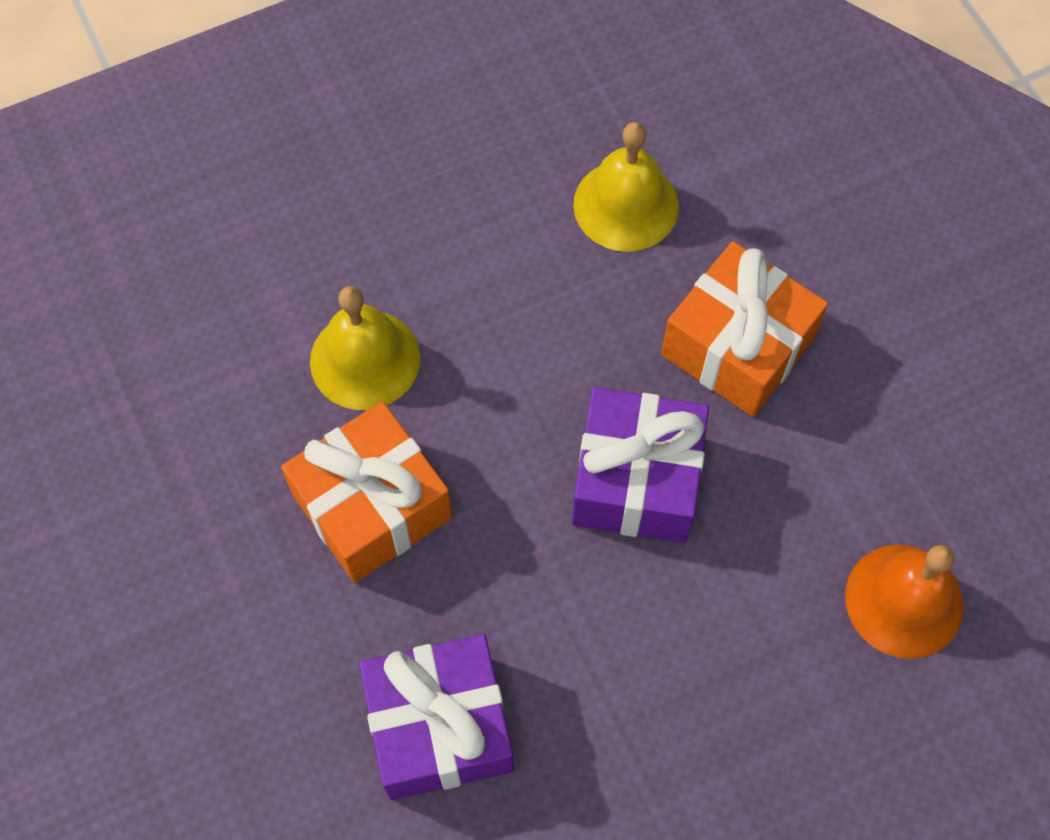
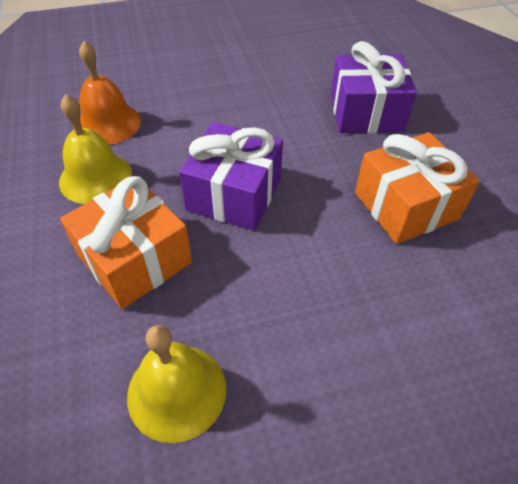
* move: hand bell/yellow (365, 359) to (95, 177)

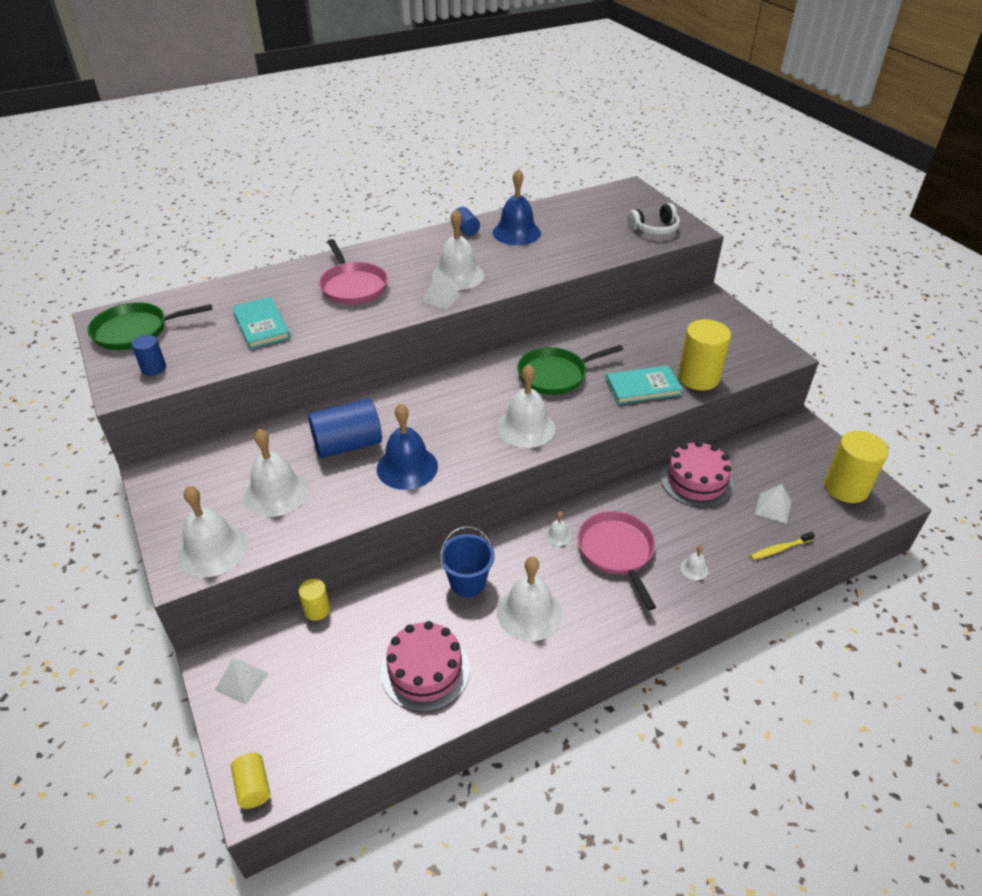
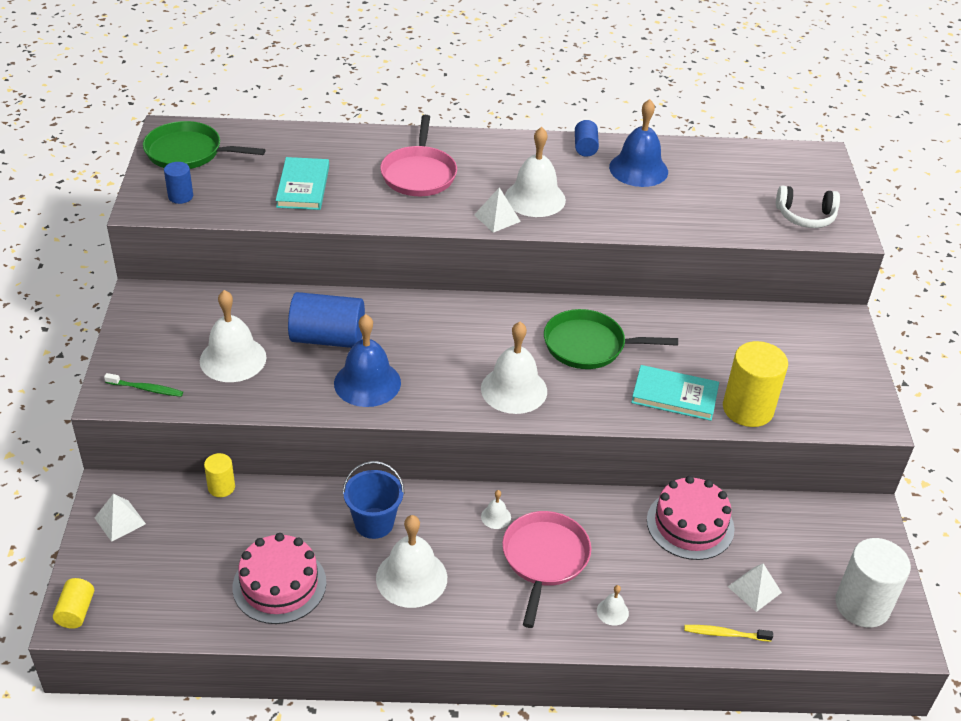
* replace: hand bell/snow-white (212, 550) to dental brush/leaf-green (146, 389)
* recolor: solid cylinder/yellow (846, 488) to solid cylinder/snow-white (862, 605)

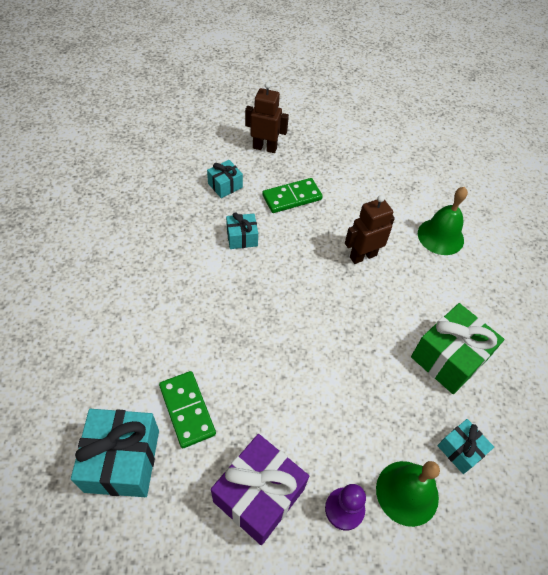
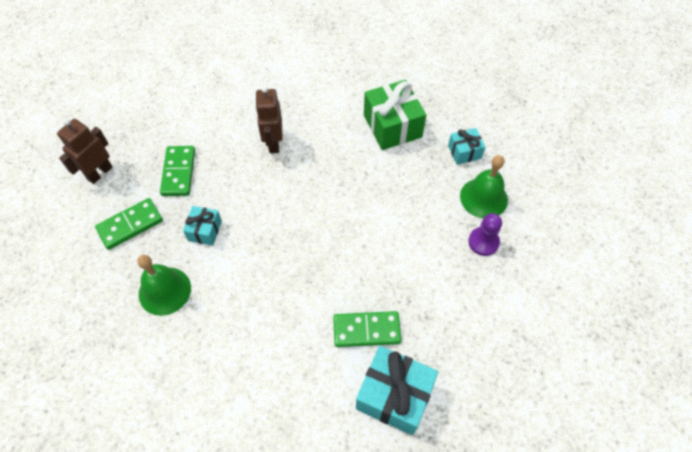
* replace: gift/turquoise (225, 185) to domino tile/leaf-green (130, 225)
* move: hand bell/leaf-green (440, 236) to (164, 291)
* delete: gift/purple (259, 495)

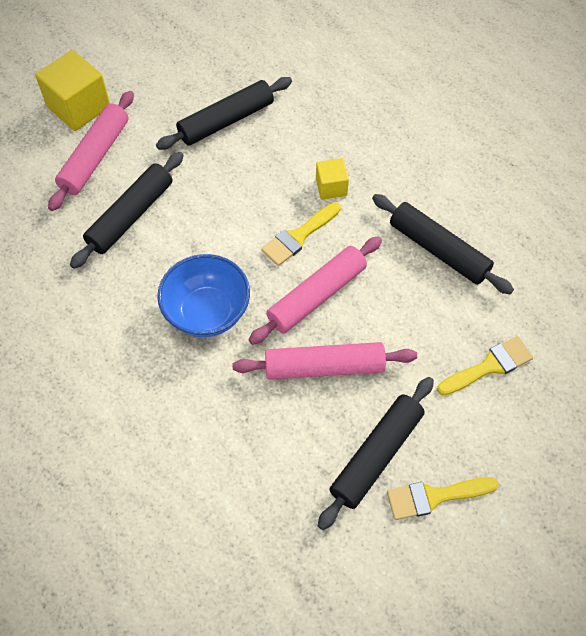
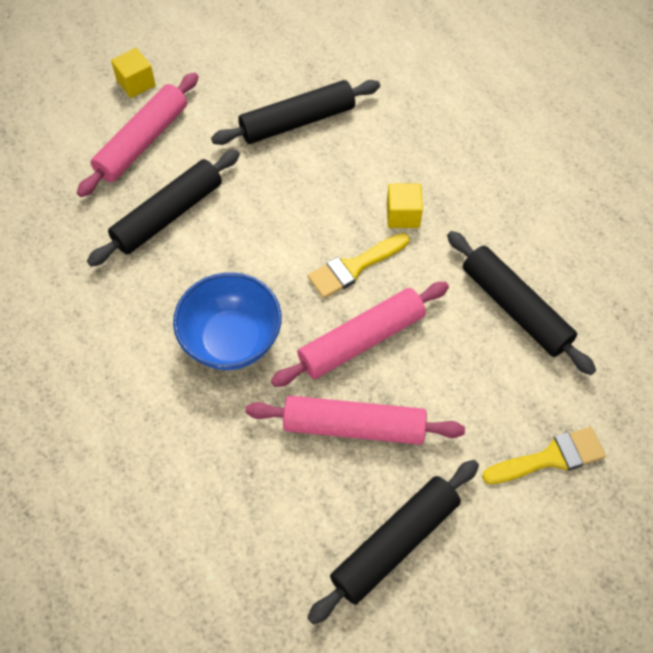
* resize: block/yellow (79, 107) = (136, 83) x0.55
* delete: paint brush/yellow (434, 496)

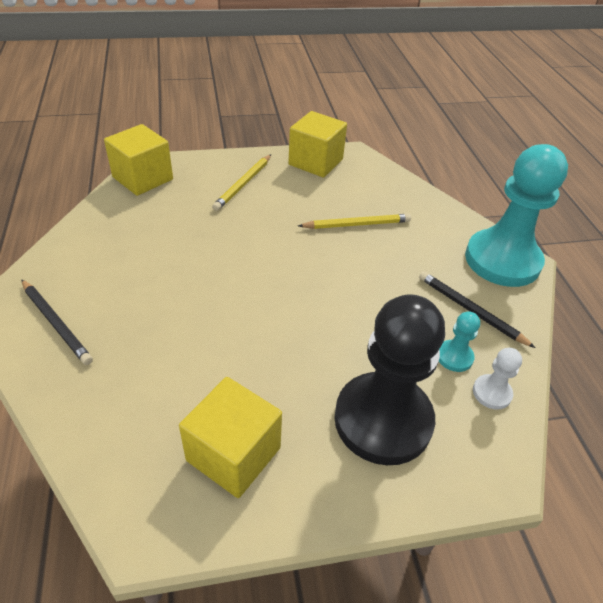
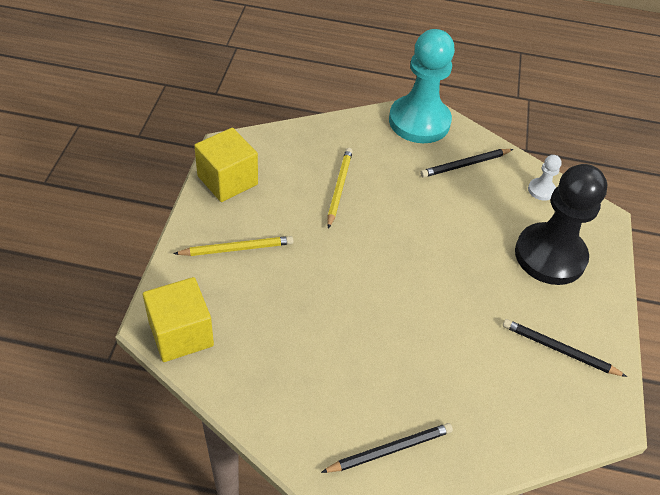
* rotate: lead pencil/yellow (243, 184) = (236, 249) 60 degrees counterclockwise
* replace: block/yellow (233, 454) to lead pencil/black (559, 350)
* delete: game pawn/turquoise (454, 357)

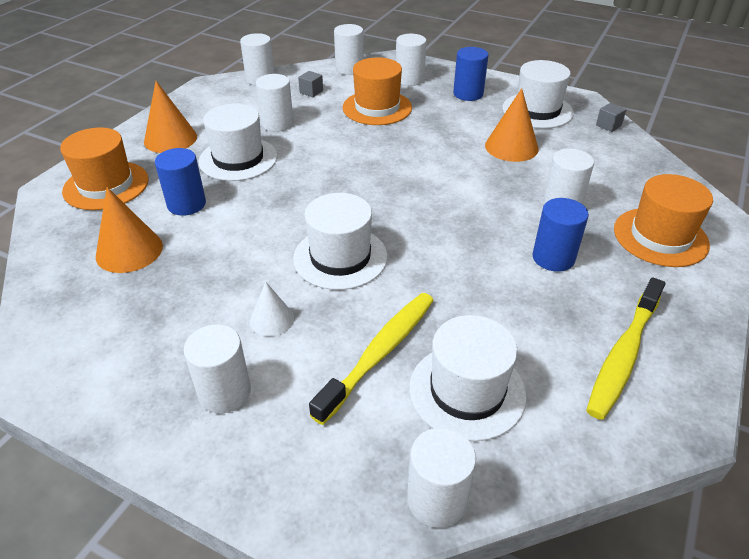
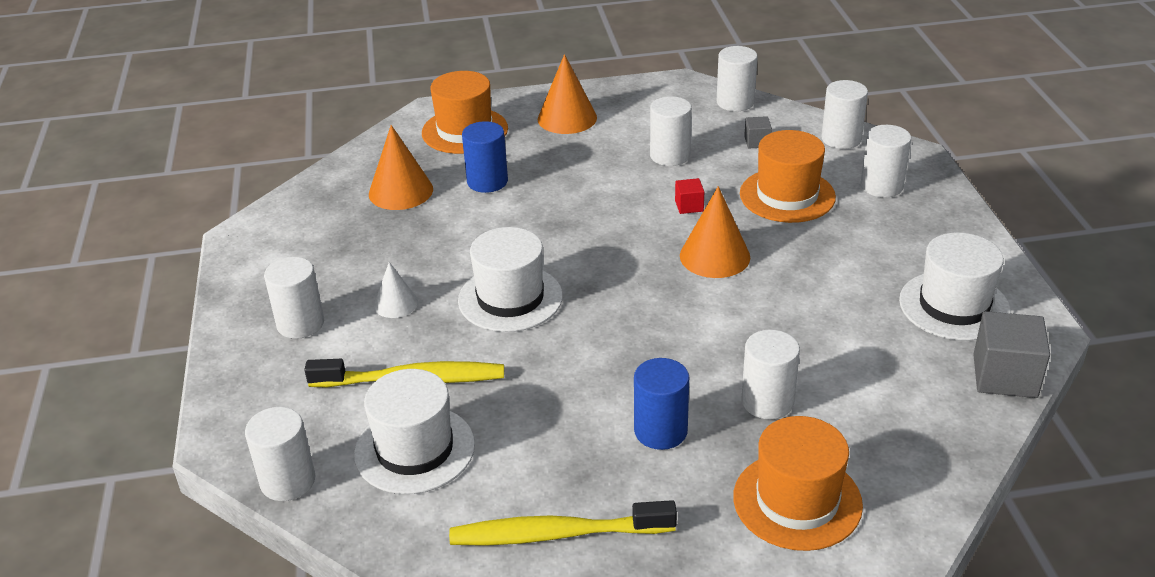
* insert: block/scarlet (689, 206)
* move: cone shape/orange (511, 147) to (714, 256)
* resize: block/grey (608, 125) = (1005, 376) x1.97
* delete: top hat/snow-white (238, 159)
* delete: solid cylinder/cobalt (468, 94)

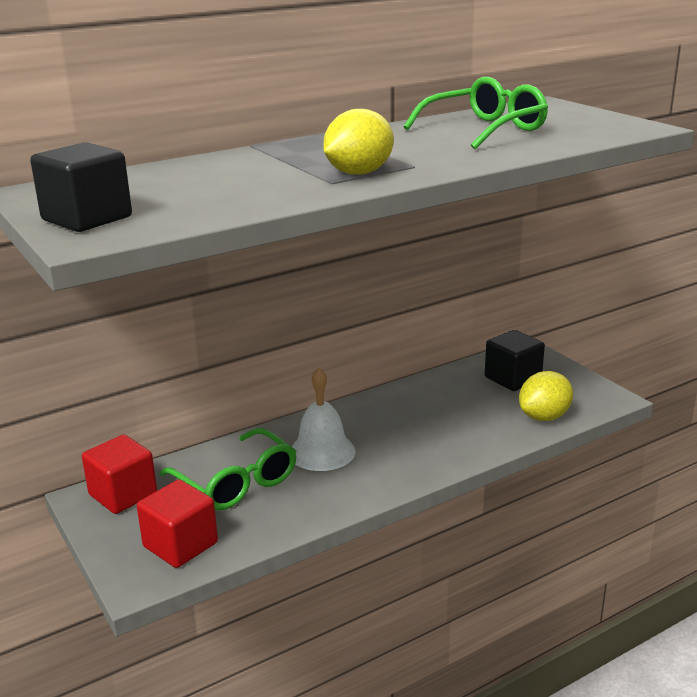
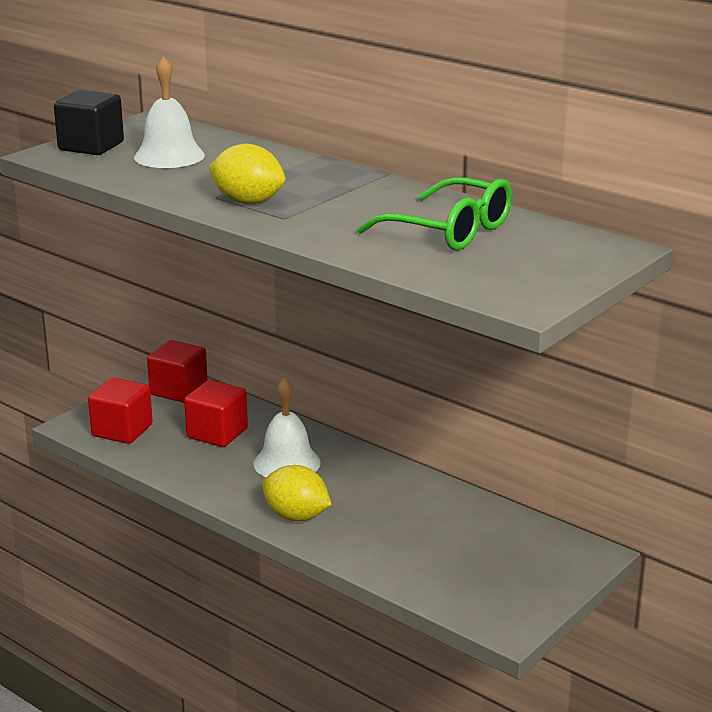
* insert: hand bell/snow-white (169, 156)
* replace: glasses/leaf-green (236, 482) to block/scarlet (217, 433)
* move: lemon/yellow (544, 417) to (296, 516)
* delete: block/black (512, 378)

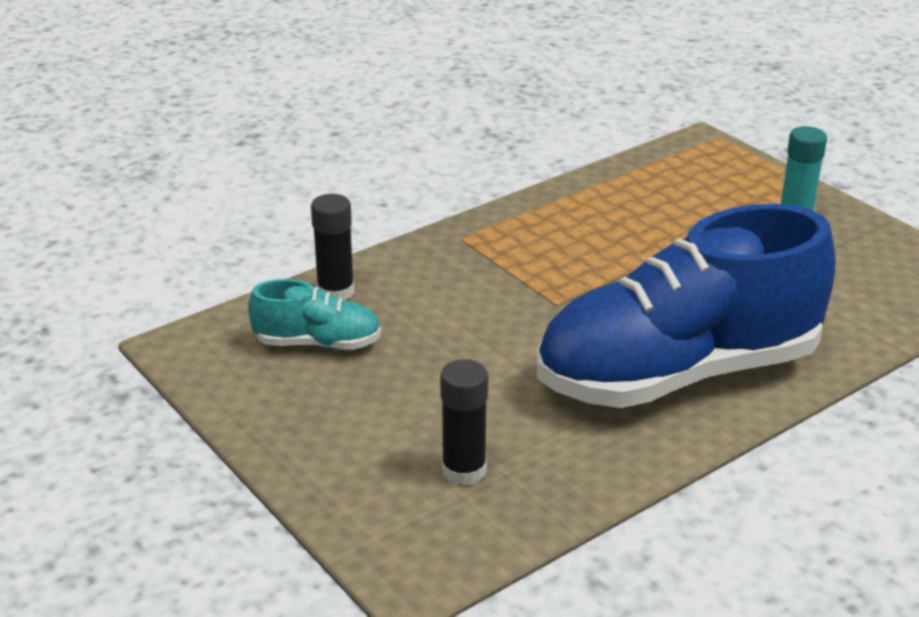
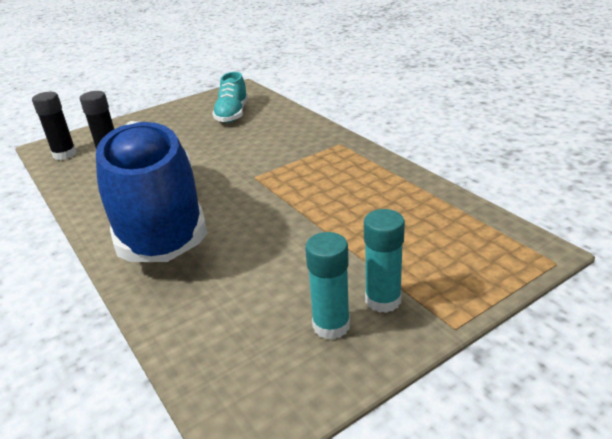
* move: glue/black (336, 291) to (64, 154)
* insert: glue/turquoise (331, 325)

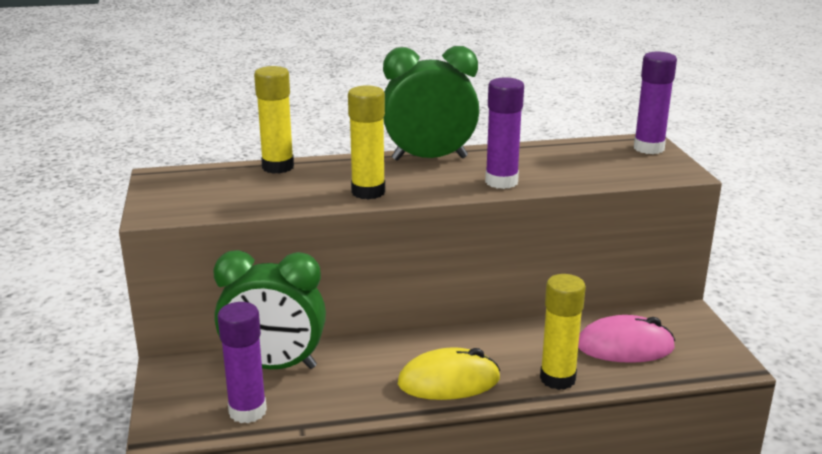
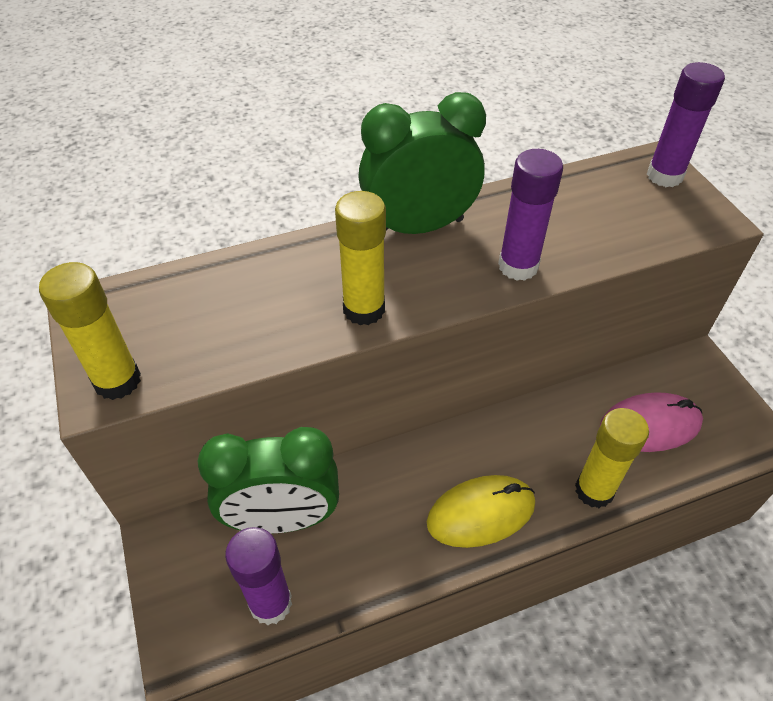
* move: glue/yellow (278, 167) to (117, 381)

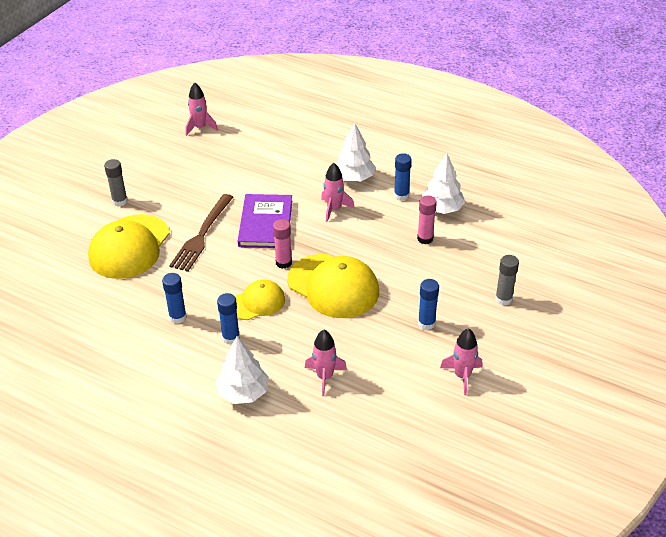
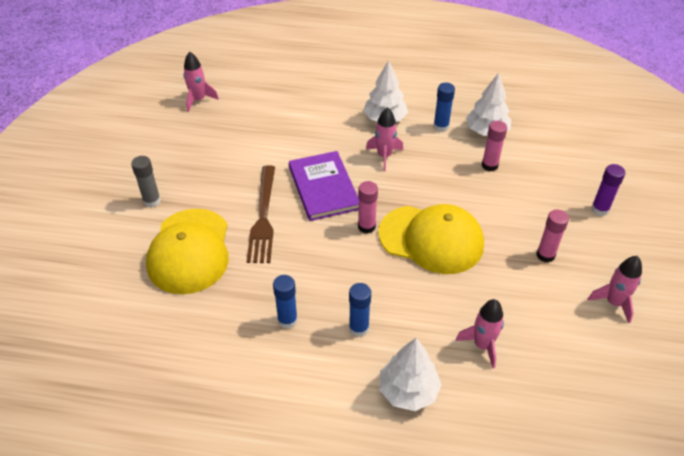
* recolor: glue/cobalt (426, 323) to glue/pink (545, 255)
* recolor: glue/grey (503, 299) to glue/purple (599, 209)
* delete: baseball cap/yellow (257, 302)

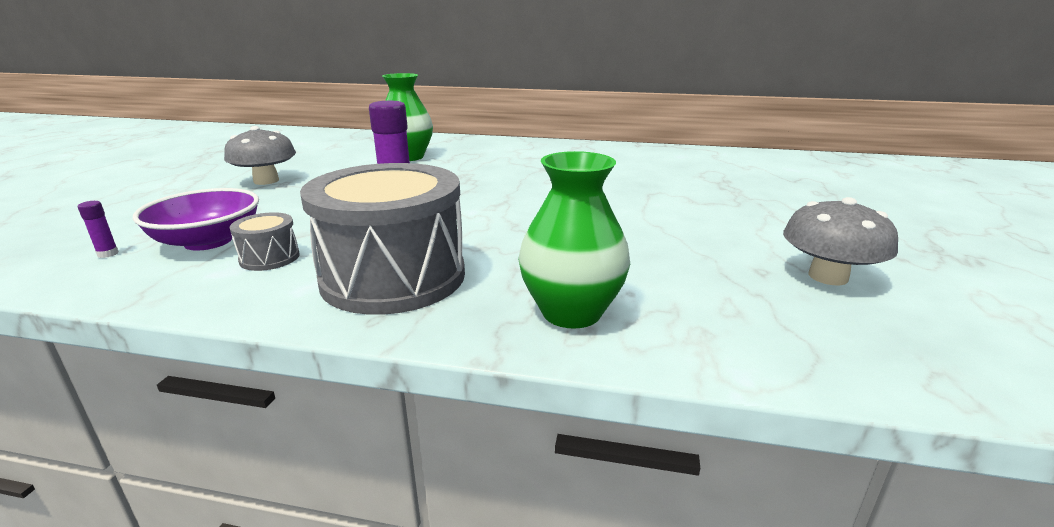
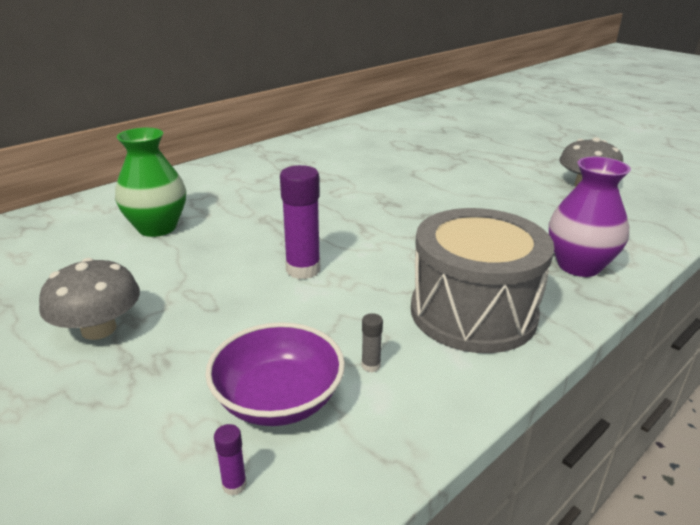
* replace: drum/grey (269, 258) to glue/grey (371, 366)
* recolor: flower vase/leaf-green (571, 312) to flower vase/purple (579, 266)

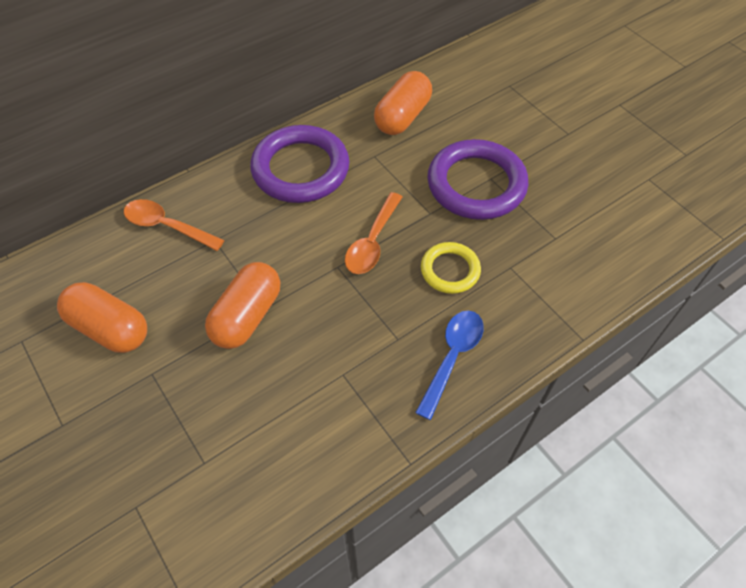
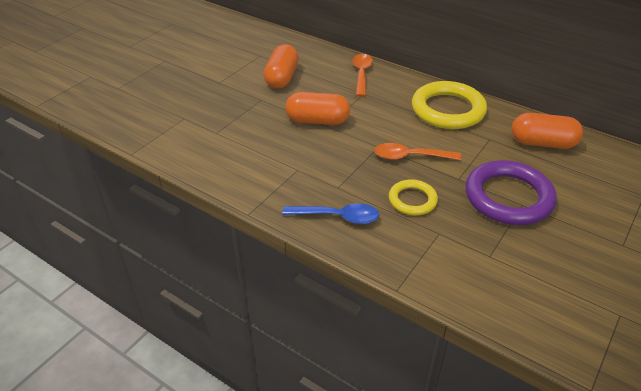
* recolor: ring/purple (300, 169) to ring/yellow (448, 110)

